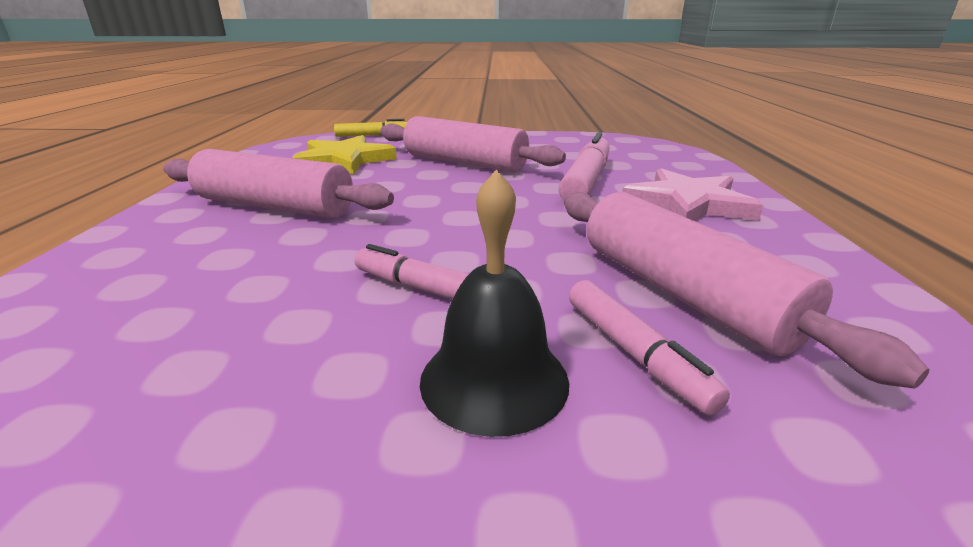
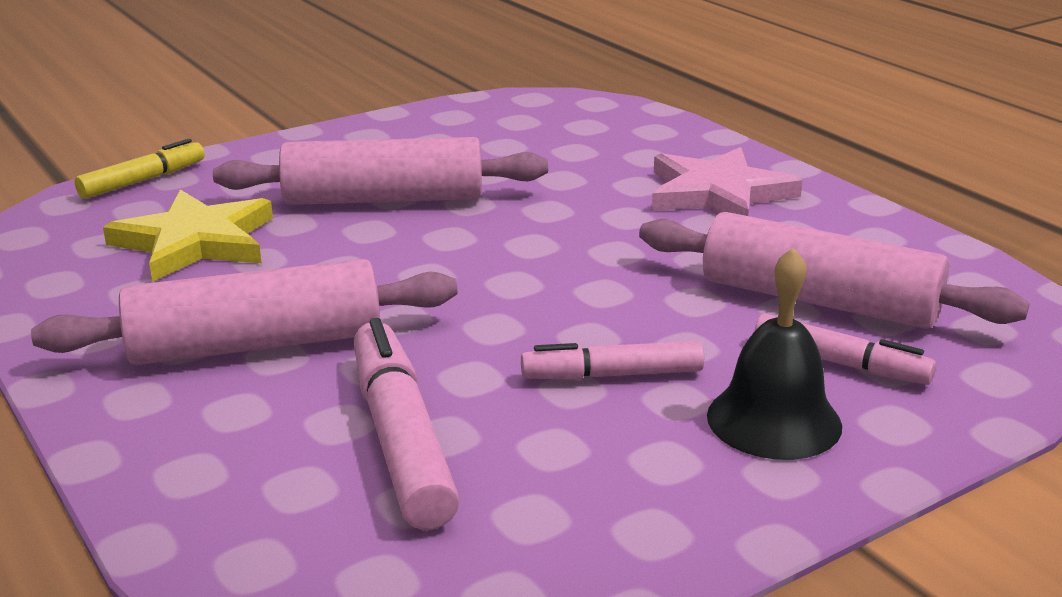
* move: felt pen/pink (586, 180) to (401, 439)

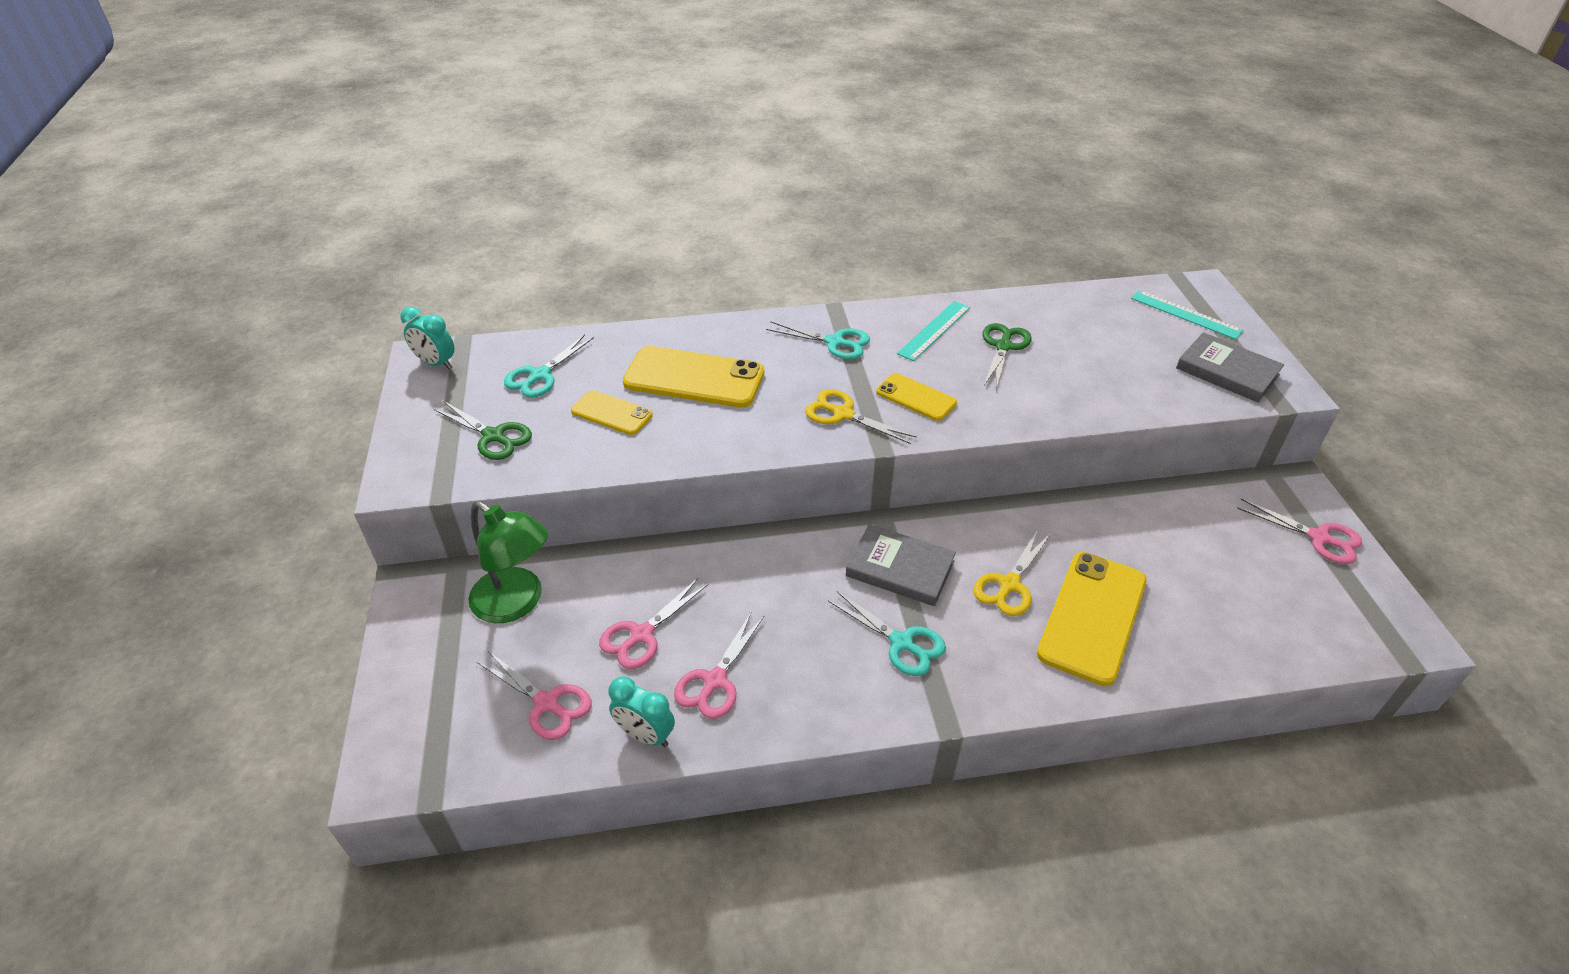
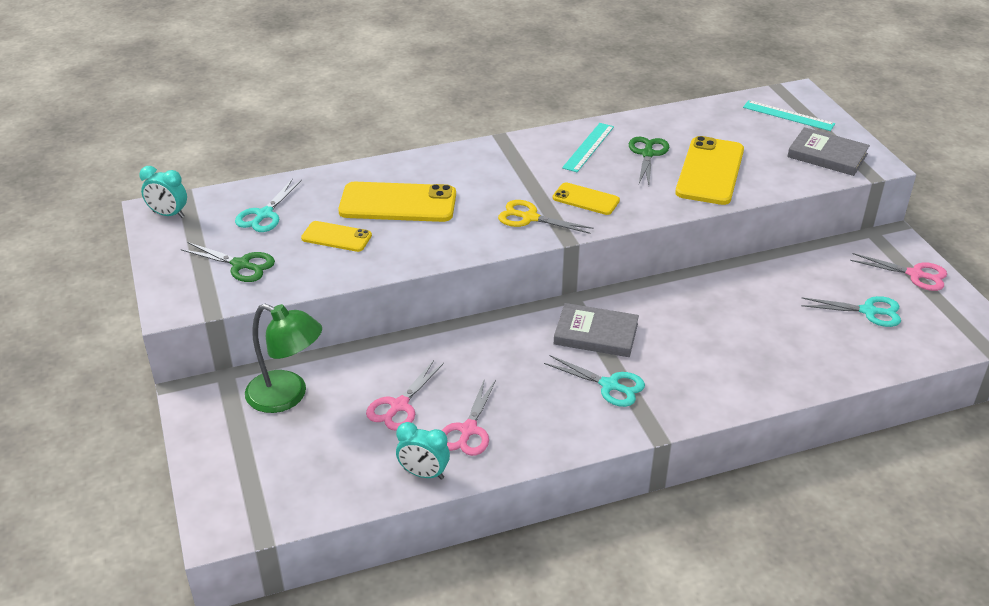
* move: mobile phone/yellow (1092, 617) to (710, 171)
* move: shears/turquoise (835, 342) to (868, 311)
* delete: shears/pink (547, 703)
* delete: shears/yellow (1009, 584)

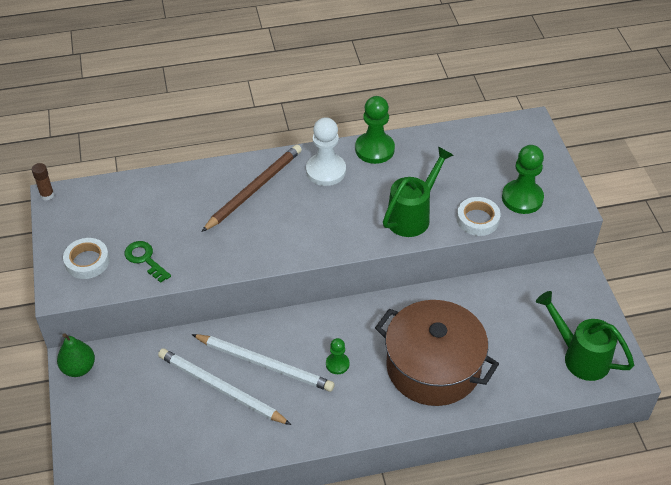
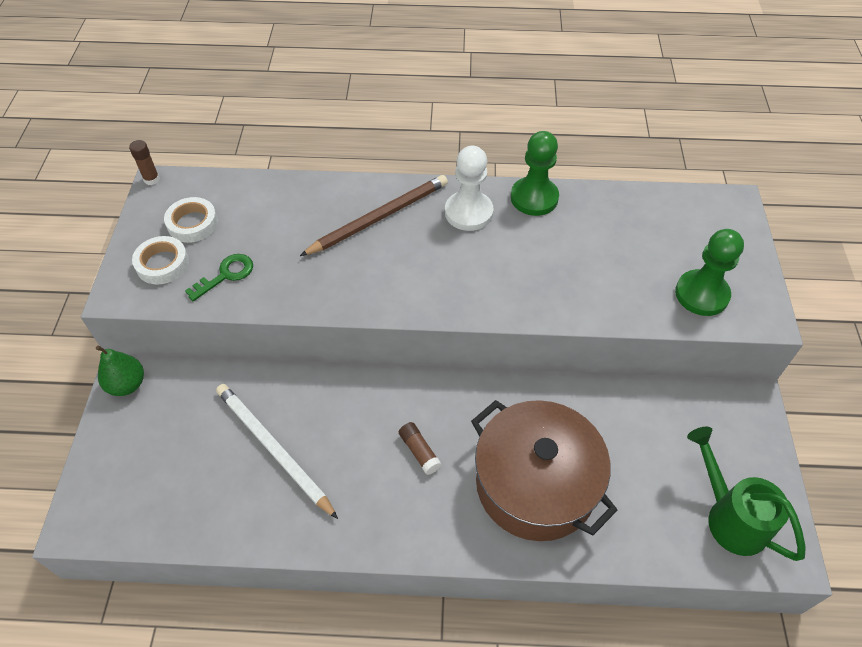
* move: sticky tape/snow-white (477, 219) to (192, 223)
* rotate: latchkey/leaf-green (145, 259) = (226, 275) 75 degrees clockwise
* replace: game pawn/leaf-green (337, 364) to glue/dark brown (419, 451)
* delete: lead pencil/snow-white (264, 364)
* delete: sprinkling can/leaf-green (412, 215)

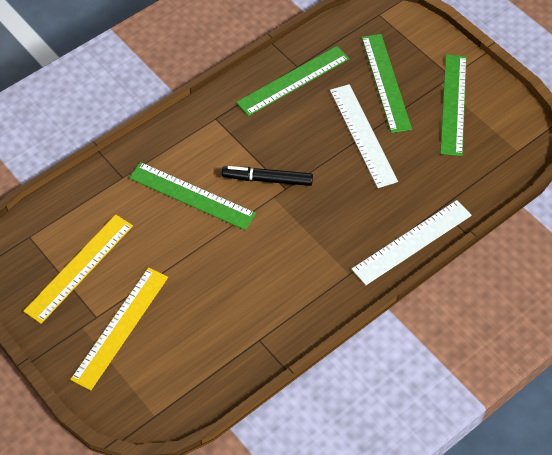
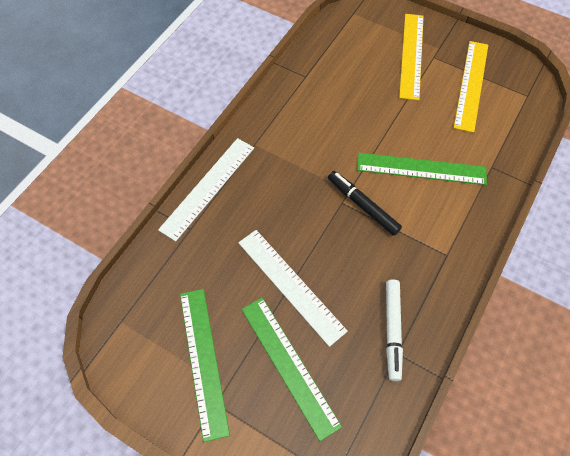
* rotate: felt pen/black (267, 179) = (363, 205) 120 degrees counterclockwise
* replace: measuring stick/leaf-green (293, 80) to felt pen/snow-white (392, 330)

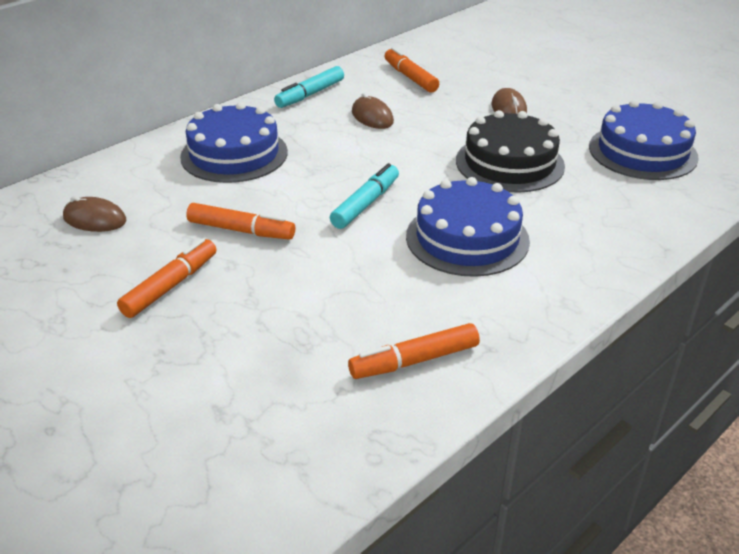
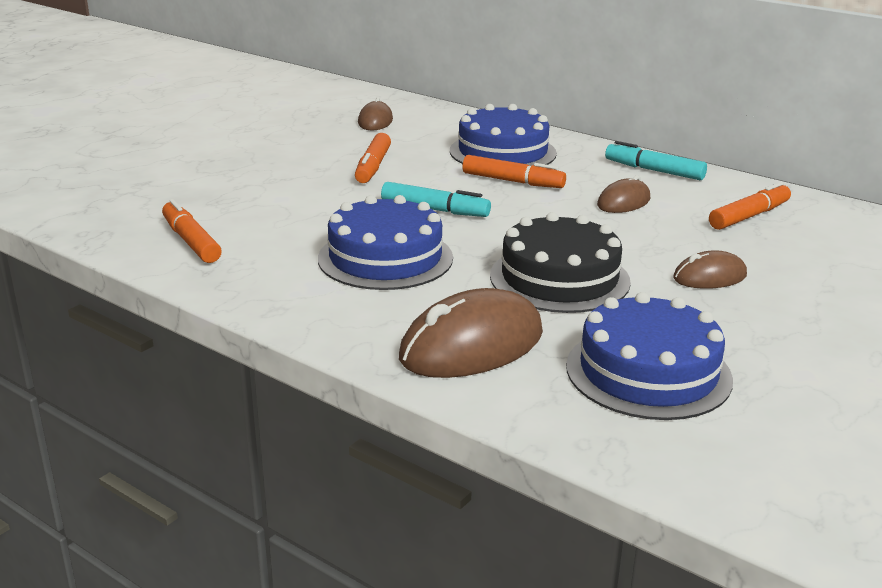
* insert: computer mouse/dark brown (471, 345)
* move: felt pen/orange (171, 286) to (513, 181)

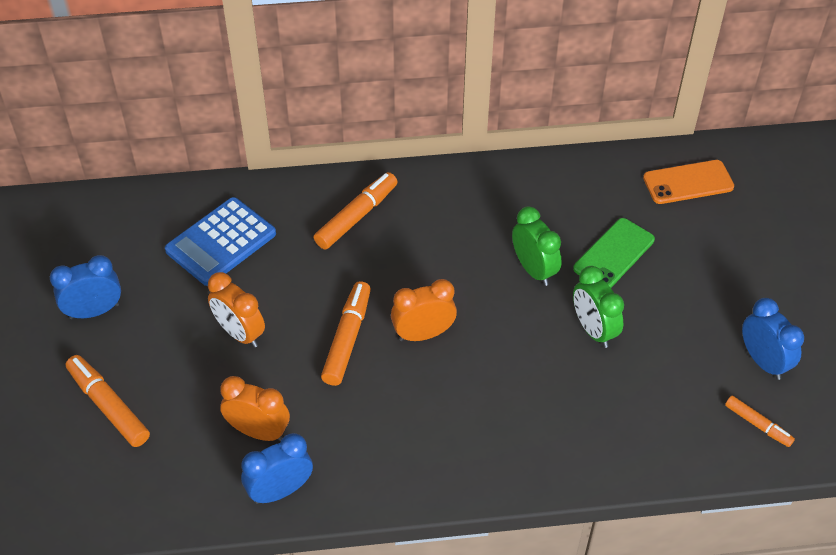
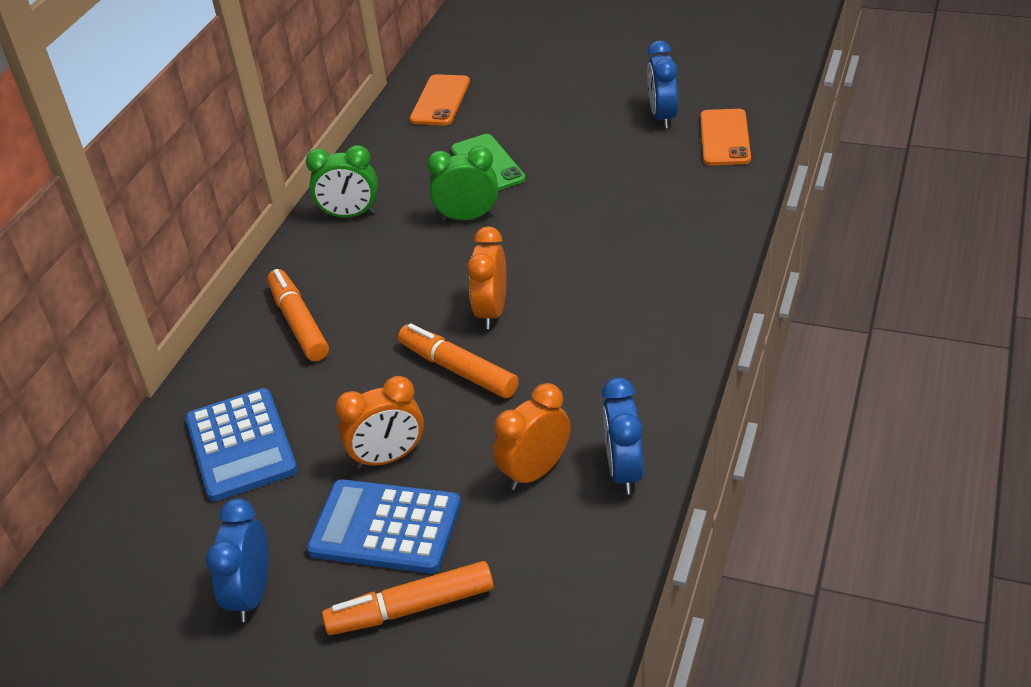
* move: bedside clock/leaf-green (593, 330) to (350, 215)
* insert: pocket calculator/cobalt (385, 527)
* rotate: bedside clock/cobalt (763, 361) = (662, 117) 90 degrees counterclockwise
* replace: felt pen/orange (758, 425) to mobile phone/orange (724, 138)

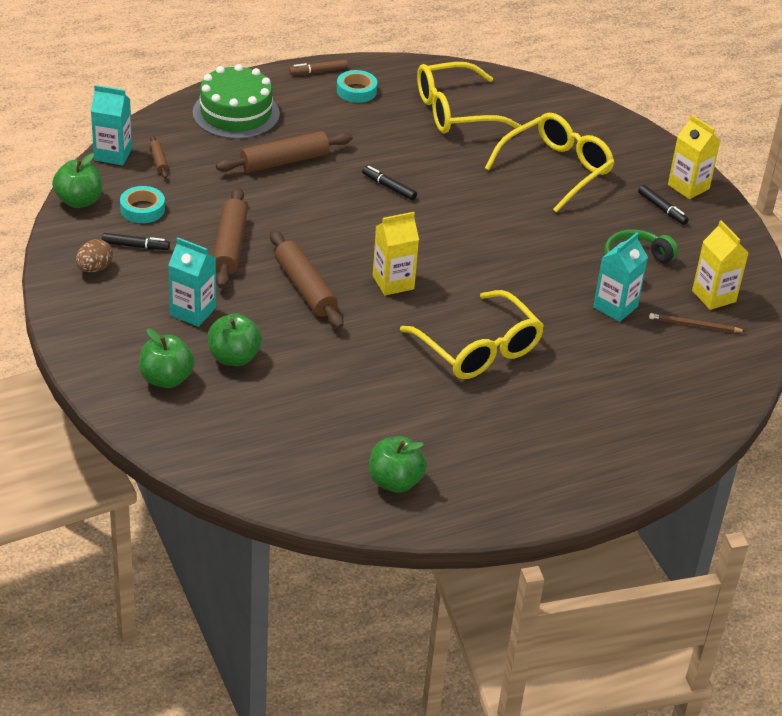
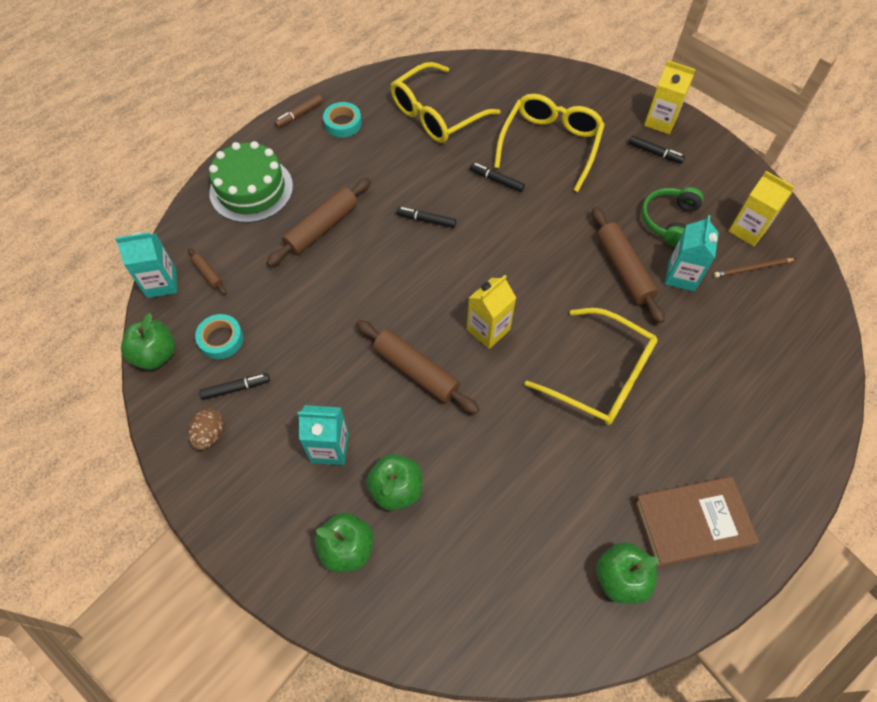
* insert: felt pen/black (496, 180)
* move: dough roller/dark brown (230, 246) to (623, 269)
* insert: hardcover/dark brown (691, 523)

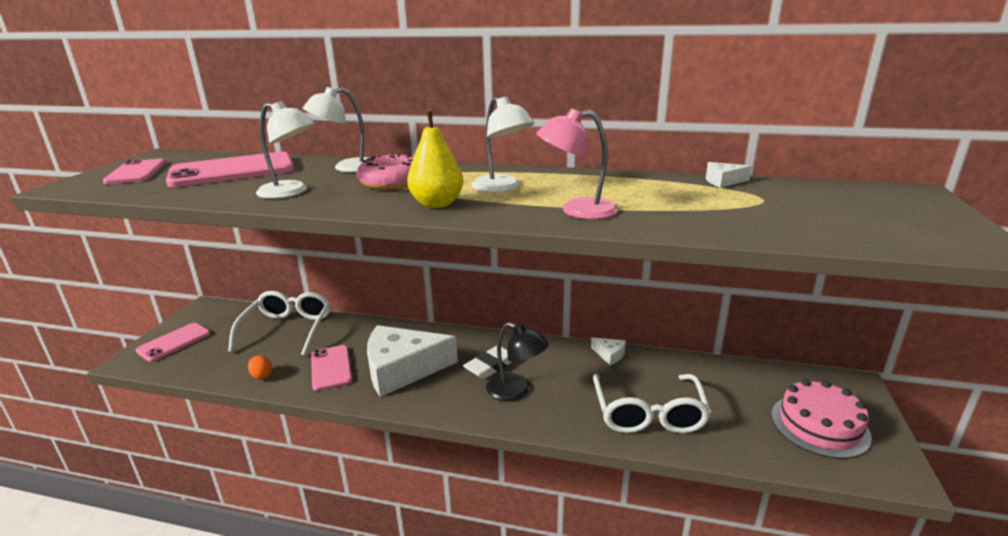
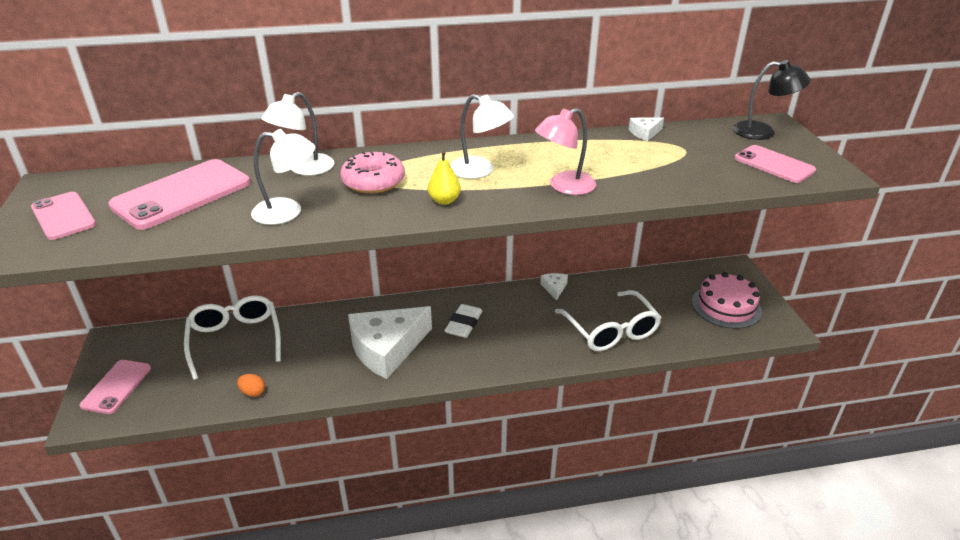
* resize: pear fruit/yellow (437, 204) = (444, 201) x0.66
* rotate: piece of cheese/snow-white (609, 354) = (554, 288) 105 degrees counterclockwise
* move: desk lamp/black (516, 391) to (763, 132)
* move: mobile phone/pink (331, 368) to (774, 164)

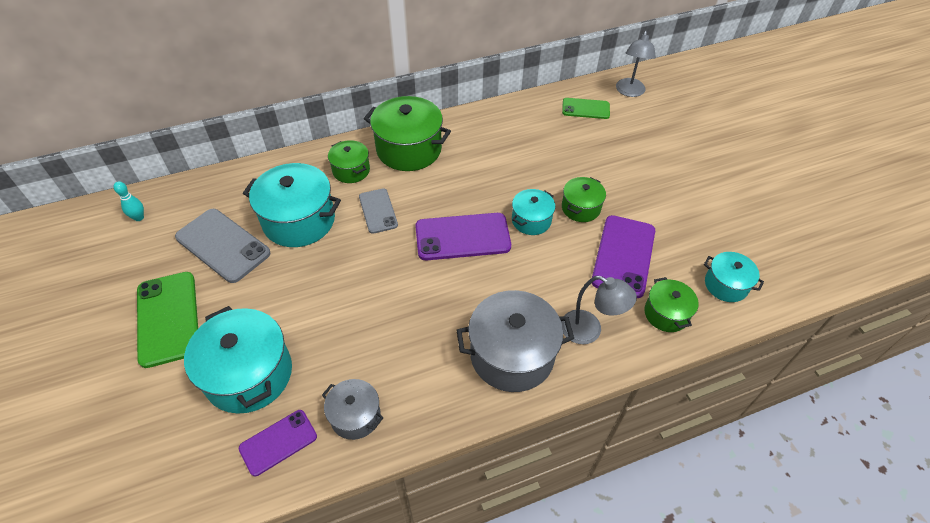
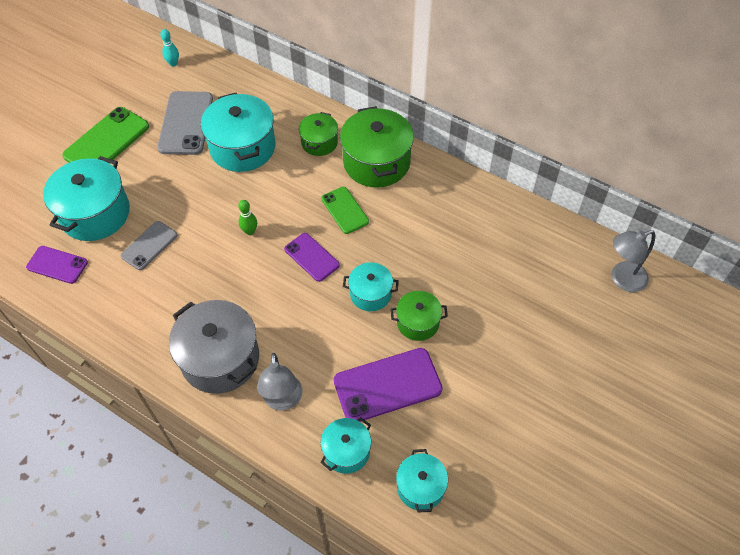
* move: mobile phone/grey (378, 211) to (149, 245)
* insert: skittle/leaf-green (250, 231)
* resize: mobile phone/purple (462, 237) = (312, 257) x0.61
* recolor: cooking pot/leaf-green (666, 313) to cooking pot/turquoise (346, 451)
* move: mobile phone/leaf-green (585, 109) to (345, 210)
* delete: cooking pot/grey (355, 416)

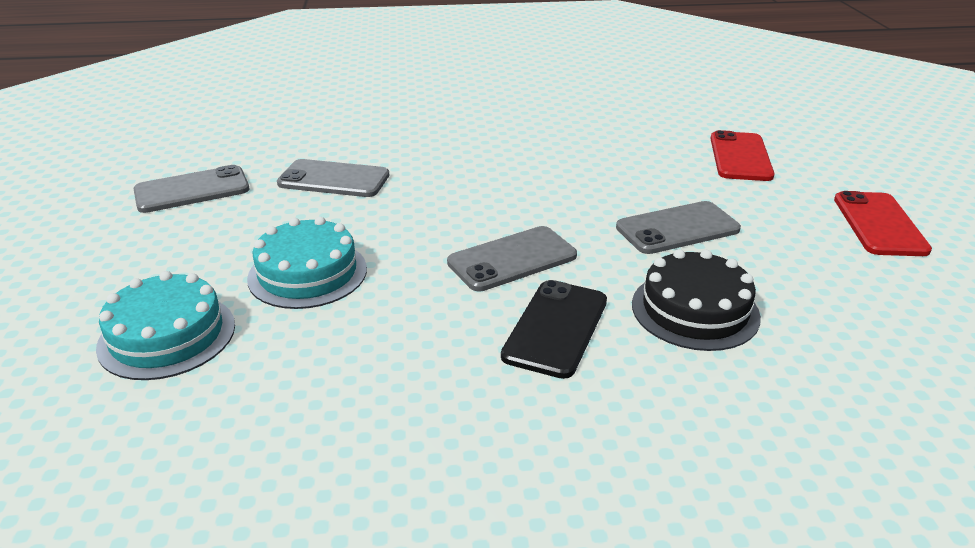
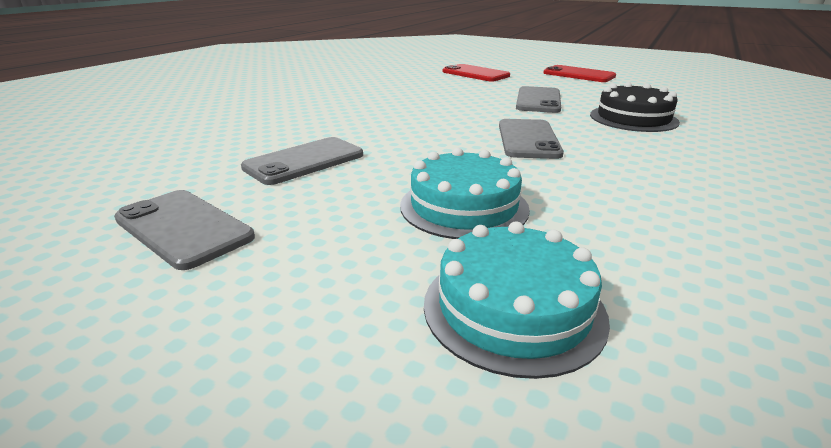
* rotate: mobile phone/grey (192, 190) = (183, 228) 60 degrees counterclockwise
* delete: mobile phone/black (556, 328)

